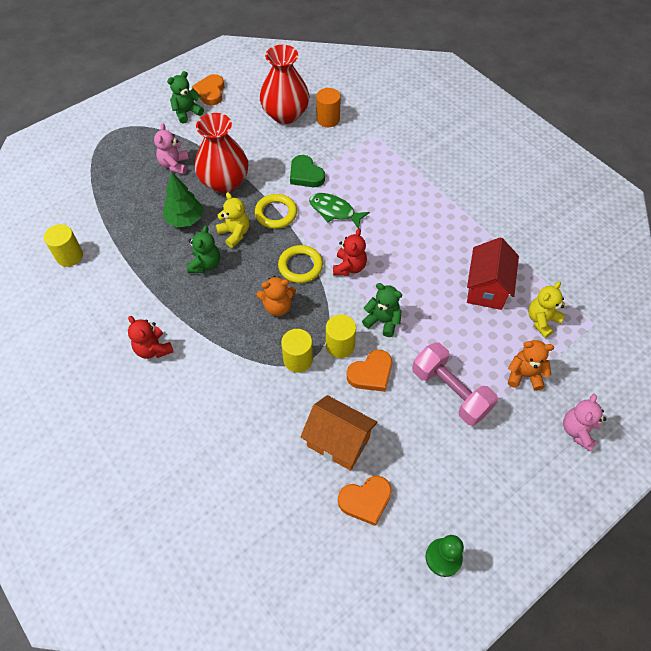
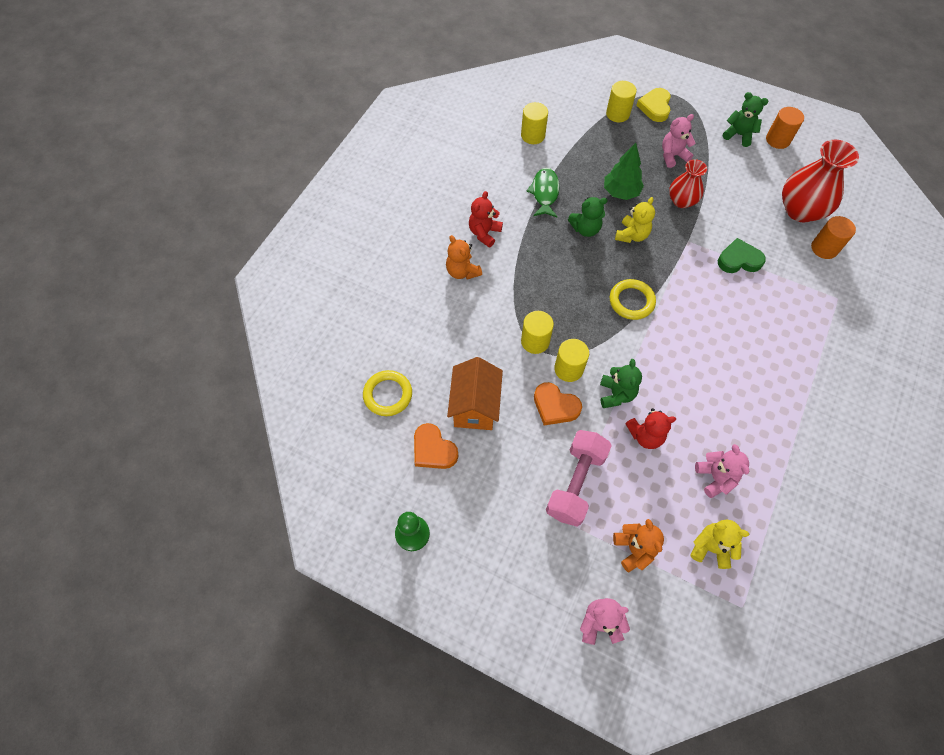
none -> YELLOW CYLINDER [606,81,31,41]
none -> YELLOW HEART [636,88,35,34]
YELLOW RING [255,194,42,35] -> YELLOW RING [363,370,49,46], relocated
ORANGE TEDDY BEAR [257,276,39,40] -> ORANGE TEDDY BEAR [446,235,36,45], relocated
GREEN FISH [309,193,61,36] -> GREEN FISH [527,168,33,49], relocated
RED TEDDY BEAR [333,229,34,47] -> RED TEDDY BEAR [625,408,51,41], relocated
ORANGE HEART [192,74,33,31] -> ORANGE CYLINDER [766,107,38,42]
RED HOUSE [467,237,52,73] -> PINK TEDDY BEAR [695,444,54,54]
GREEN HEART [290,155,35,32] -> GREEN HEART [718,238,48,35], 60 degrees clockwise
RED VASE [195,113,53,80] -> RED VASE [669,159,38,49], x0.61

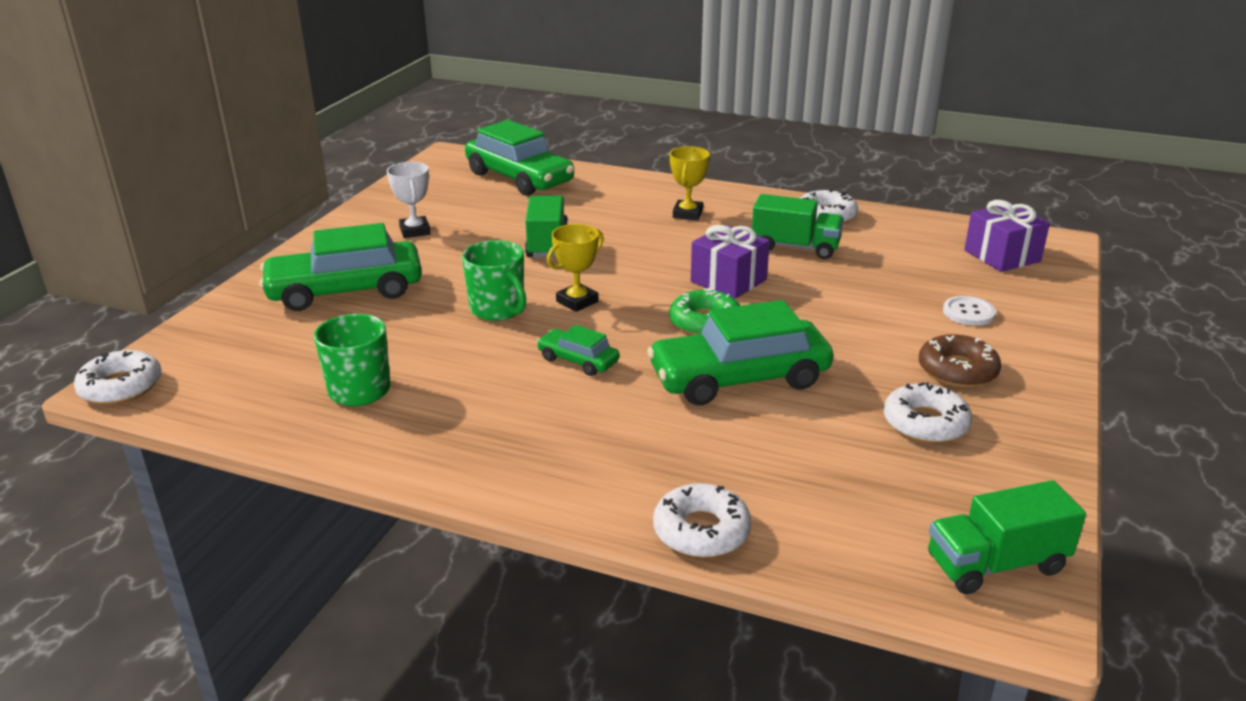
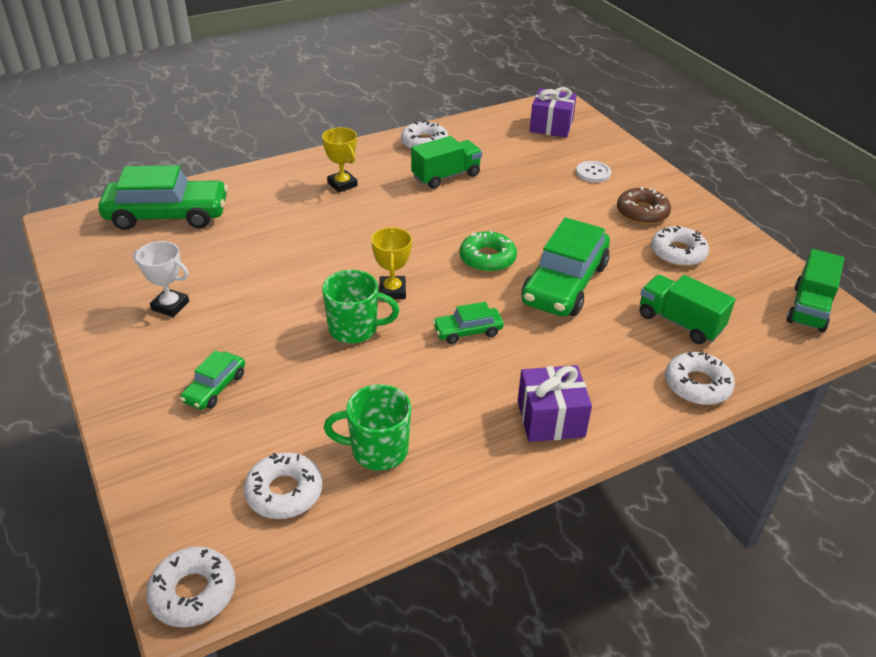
none -> WHITE DONUT [244,452,78,67]
GREEN TRUCK [525,196,43,61] -> GREEN TRUCK [640,274,95,70], relocated
PURPLE GIFT [691,225,79,74] -> PURPLE GIFT [518,365,74,77], relocated
GREEN CAR [259,223,163,88] -> GREEN CAR [180,350,65,60], x0.49

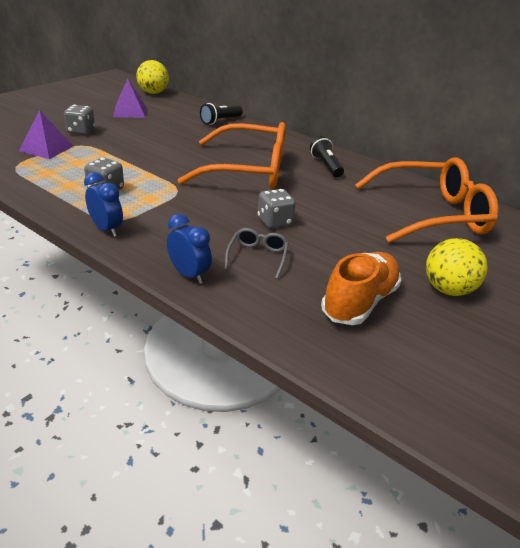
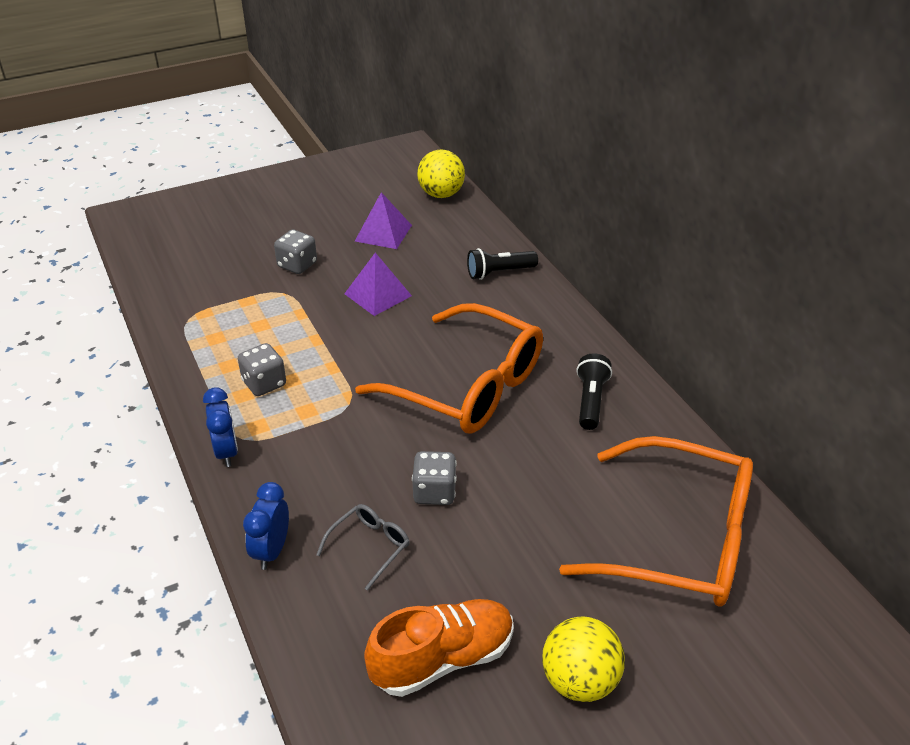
PURPLE PYRAMID [19,110,54,49] -> PURPLE PYRAMID [344,253,68,63], relocated
BLUE CLOCK [167,214,45,70] -> BLUE CLOCK [243,482,46,88], 150 degrees counterclockwise

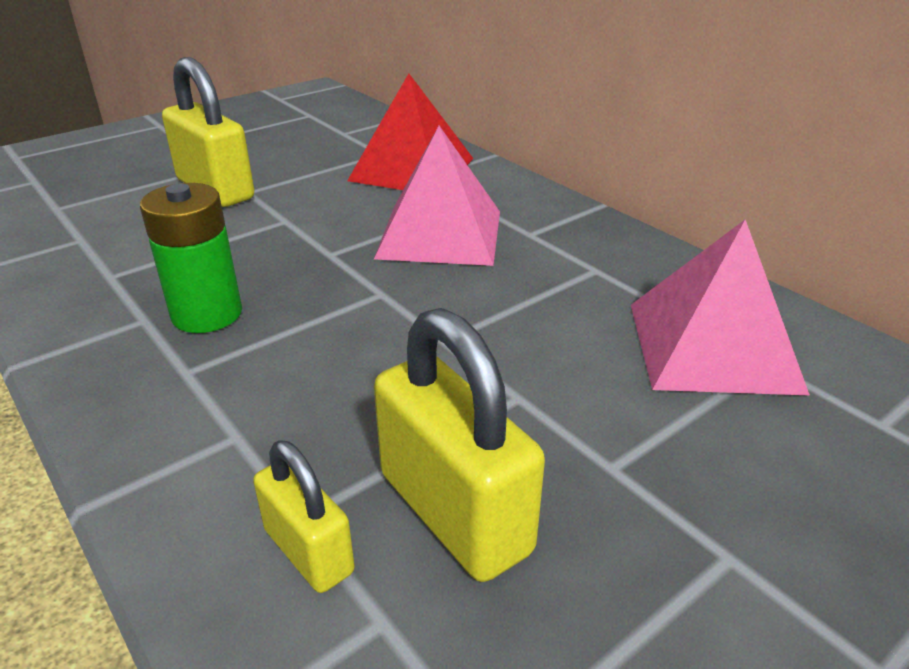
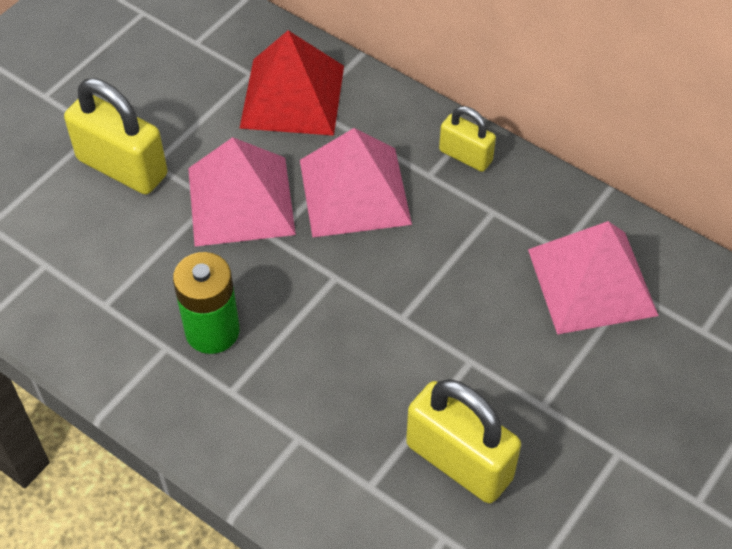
none -> PINK PYRAMID [188,137,108,110]
YELLOW PADLOCK [253,440,102,153] -> YELLOW PADLOCK [439,106,57,66], relocated

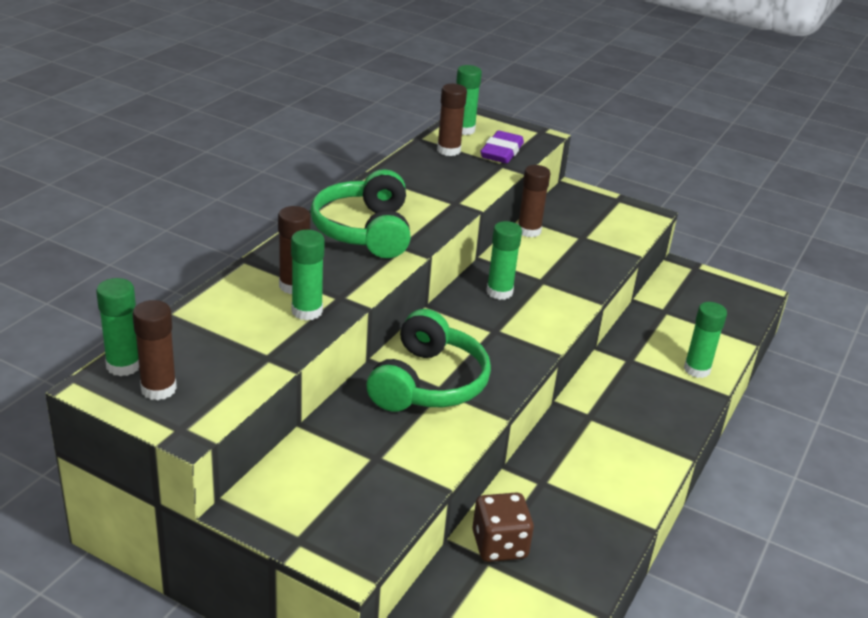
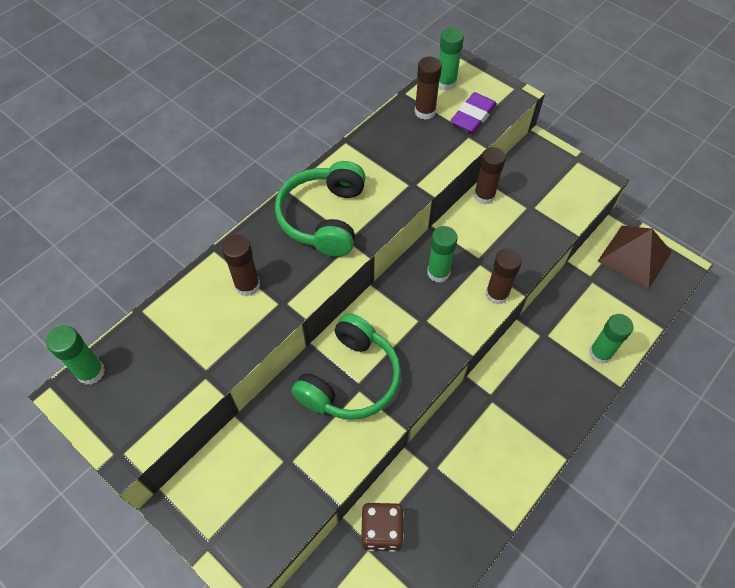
GREEN GLUE STICK [291,230,34,91] -> none
none -> BROWN PYRAMID [598,226,74,64]
BROWN GLUE STICK [133,300,44,100] -> BROWN GLUE STICK [486,248,36,57], relocated

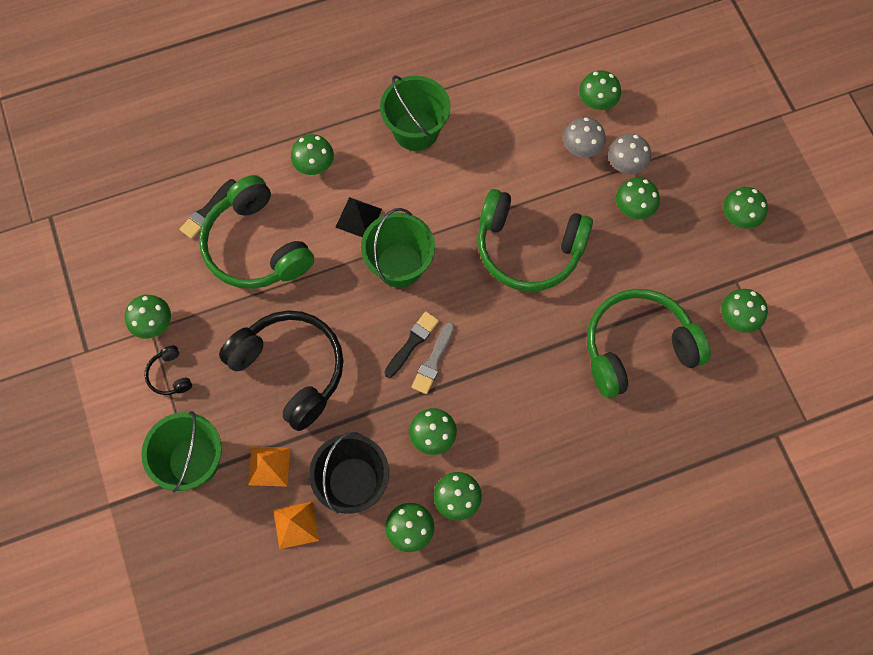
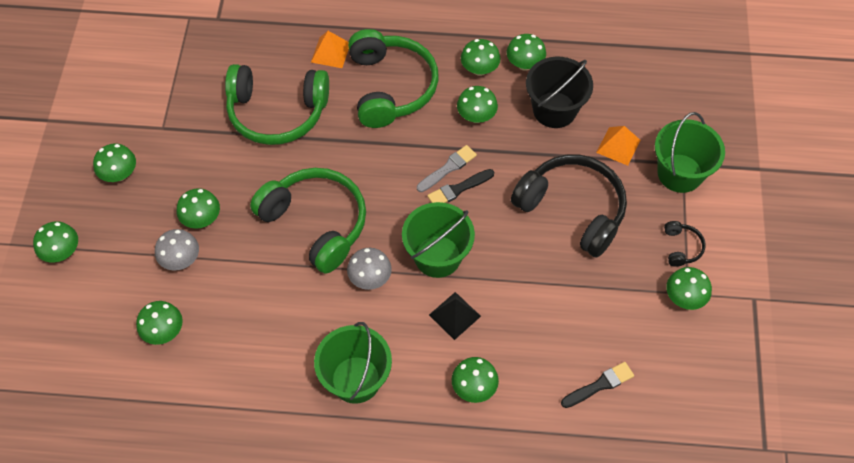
GREEN HEADPHONES [199,175,115,114] -> GREEN HEADPHONES [348,29,91,99], relocated
ORANGE PYRAMID [273,502,46,47] -> ORANGE PYRAMID [311,31,38,37], relocated
GREY MUSHROOM [563,117,43,41] -> GREY MUSHROOM [347,248,45,42], relocated
GREEN MUSHROOM [721,289,47,44] -> GREEN MUSHROOM [33,221,45,42], relocated
BLACK HEADPHONES [219,310,125,121] -> BLACK HEADPHONES [511,155,116,103], 150 degrees clockwise

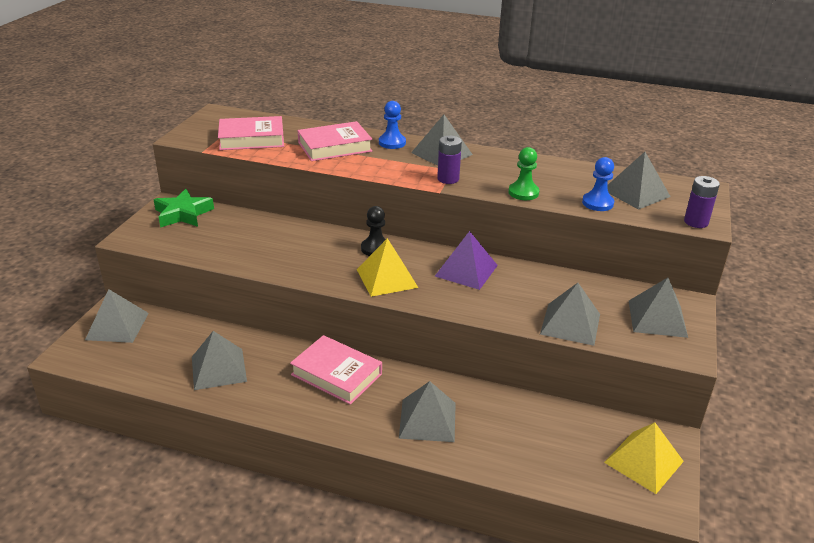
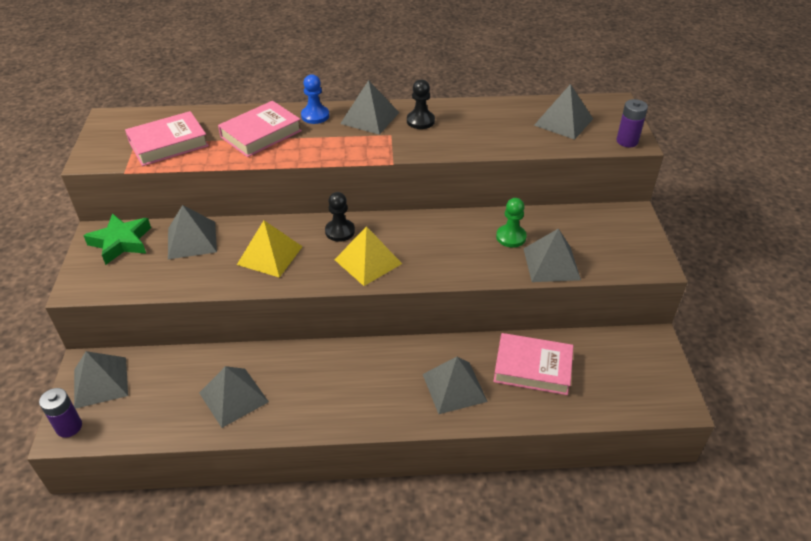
PURPLE PYRAMID [435,231,63,59] -> none
BLUE PAWN [582,157,32,54] -> none
none -> BLACK PAWN [407,79,28,50]
PINK BOOK [290,335,92,70] -> PINK BOOK [493,333,80,62], relocated
PURPLE BATTERY [437,136,25,48] -> PURPLE BATTERY [39,388,43,50], relocated
GREEN PAWN [508,147,31,53] -> GREEN PAWN [496,198,31,49], relocated
YELLOW PYRAMID [604,422,80,72] -> YELLOW PYRAMID [237,220,66,58], relocated
GREY PYRAMID [629,278,59,60] -> GREY PYRAMID [168,205,49,54], relocated

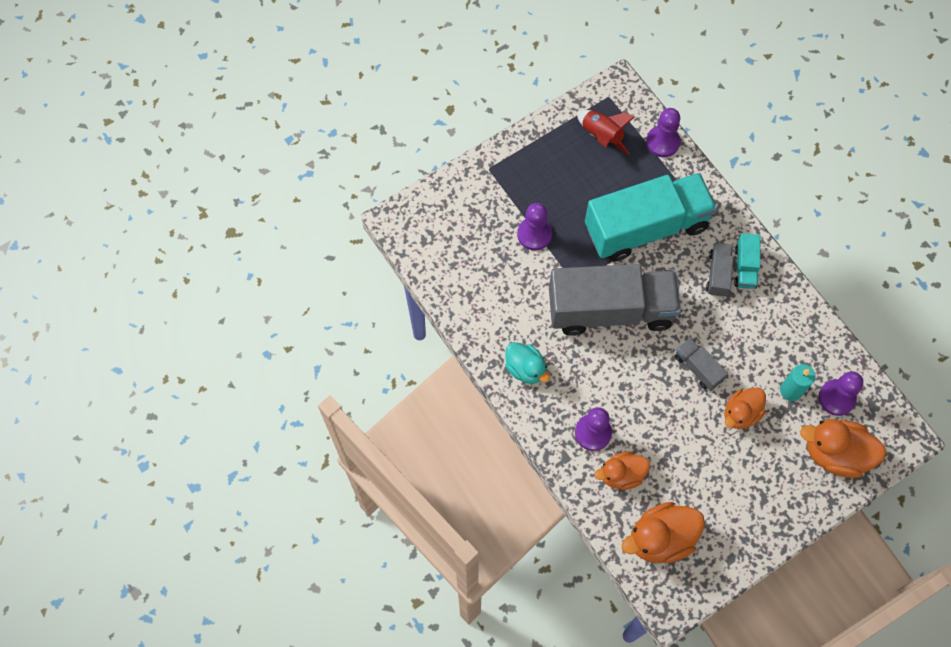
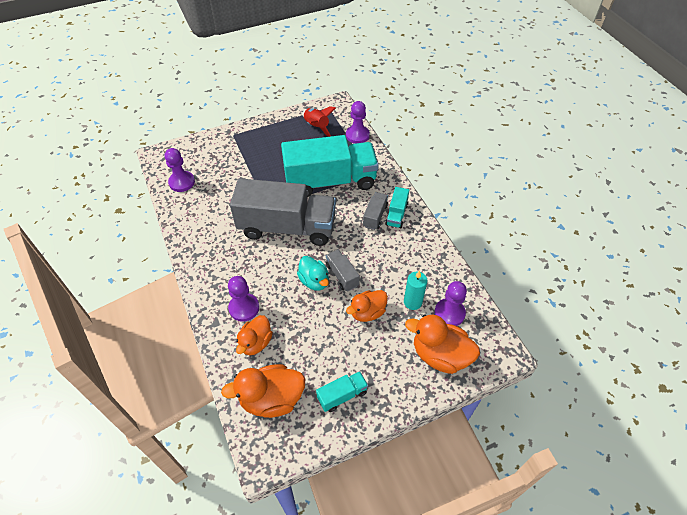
none -> TURQUOISE TRUCK [316,371,52,41]
TURQUOISE DUCK [505,342,45,42] -> TURQUOISE DUCK [297,256,32,35], relocated
PURPLE PAWN [517,203,35,48] -> PURPLE PAWN [165,148,30,44], relocated
ORANGE DUCK [594,451,56,39] -> ORANGE DUCK [236,315,37,40], 60 degrees counterclockwise

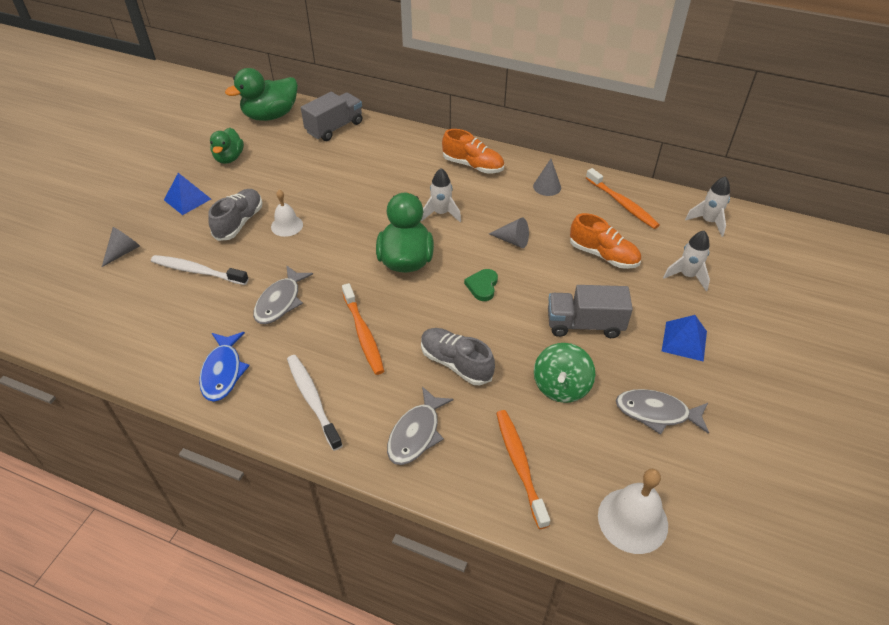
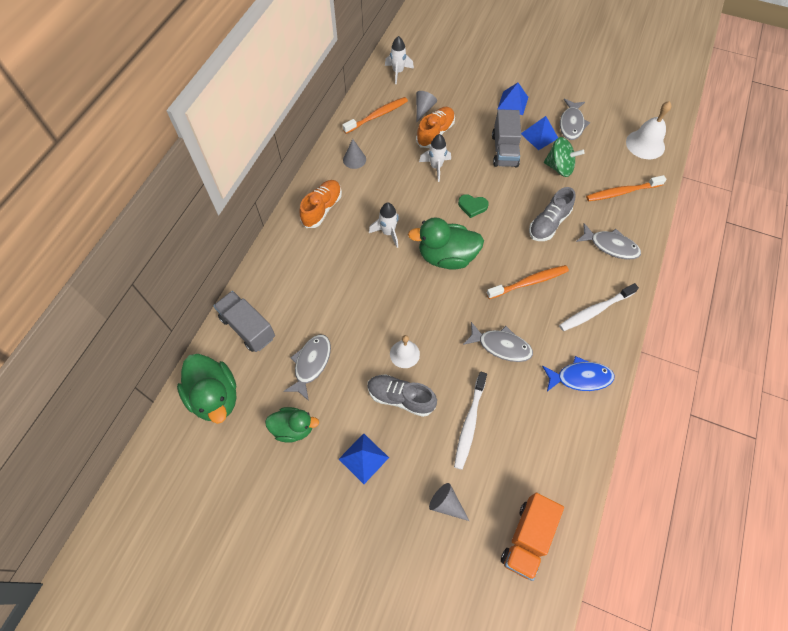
none -> GREY FISH [283,334,48,67]
none -> ORANGE TRUCK [501,493,63,88]
none -> BLUE PYRAMID [521,116,37,34]
GREY CONE [489,217,40,31] -> GREY CONE [416,91,21,31], relocated
WHITE ROCKET [663,231,47,60] -> WHITE ROCKET [419,134,32,48], relocated

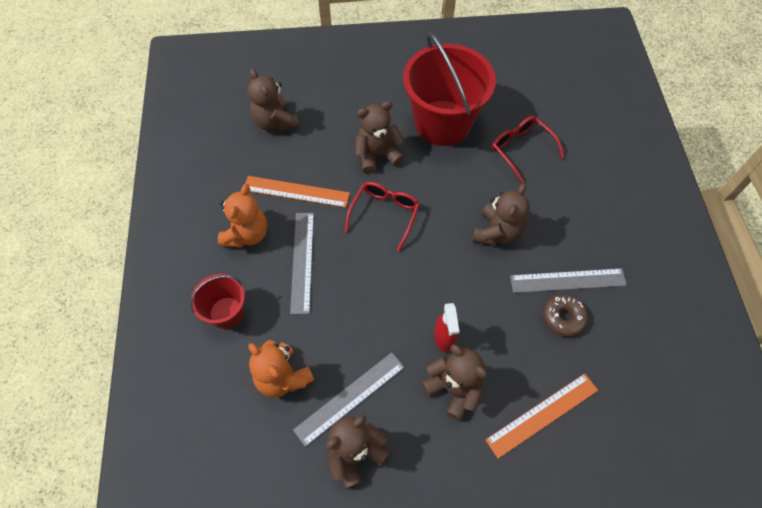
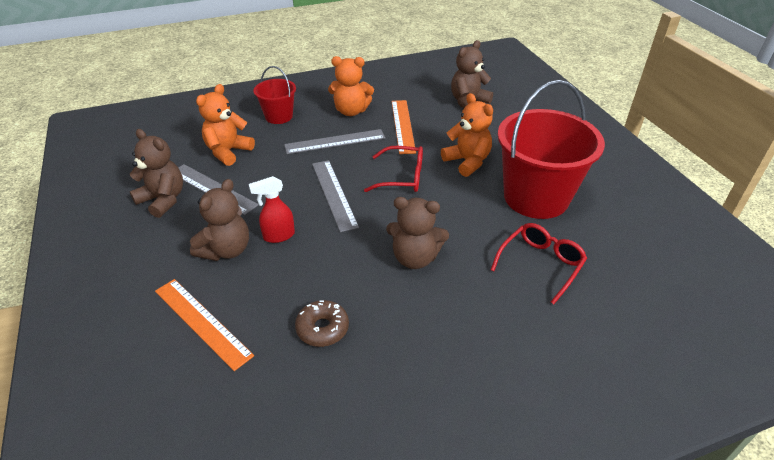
GREY RULER [510,268,117,25] -> GREY RULER [312,160,47,72], relocated
BROWN TEDDY BEAR [355,101,50,73] -> ORANGE TEDDY BEAR [441,93,52,84]

